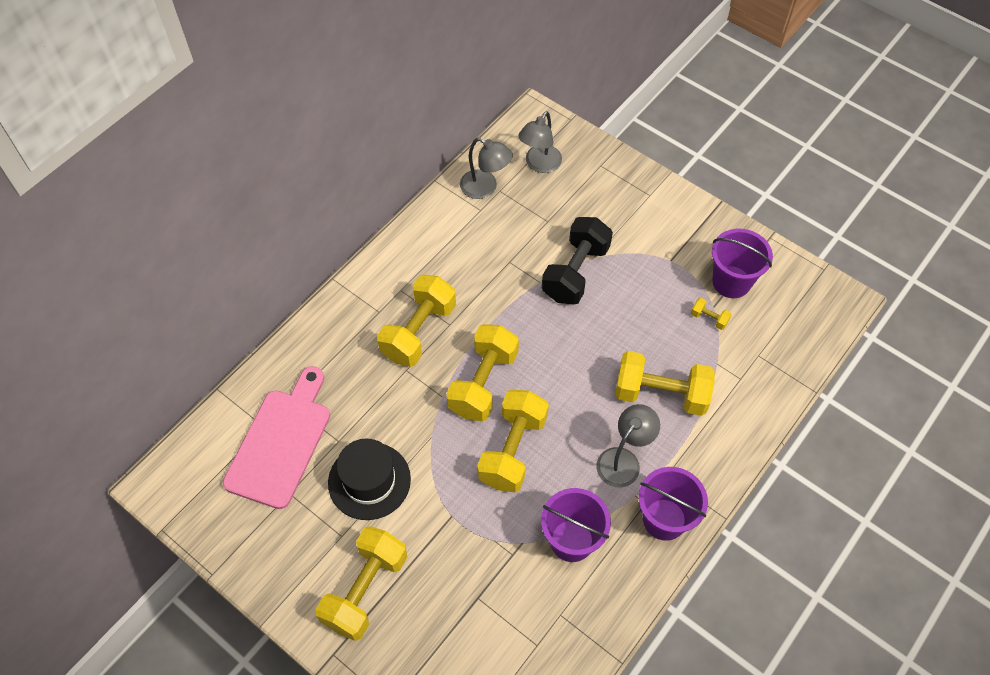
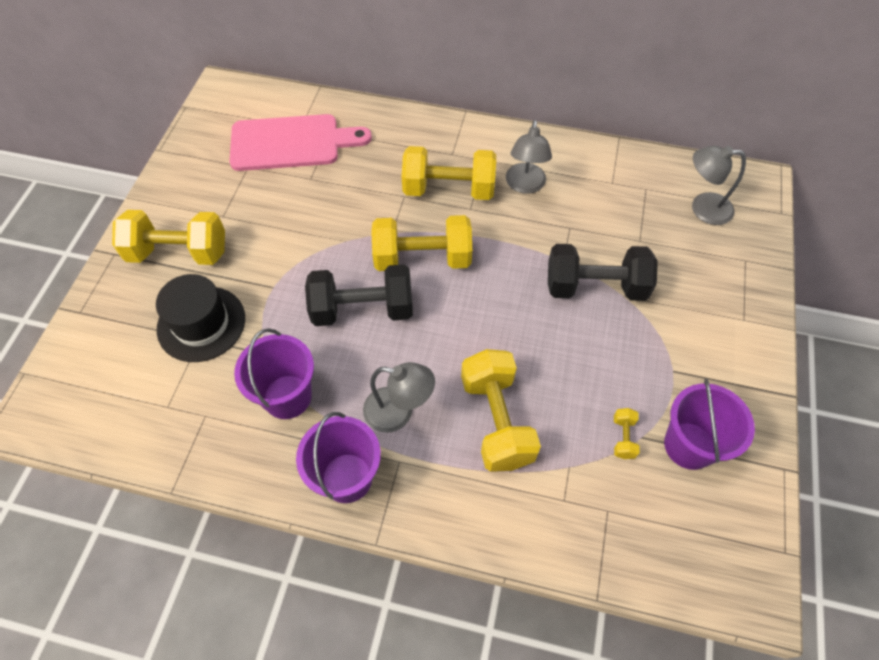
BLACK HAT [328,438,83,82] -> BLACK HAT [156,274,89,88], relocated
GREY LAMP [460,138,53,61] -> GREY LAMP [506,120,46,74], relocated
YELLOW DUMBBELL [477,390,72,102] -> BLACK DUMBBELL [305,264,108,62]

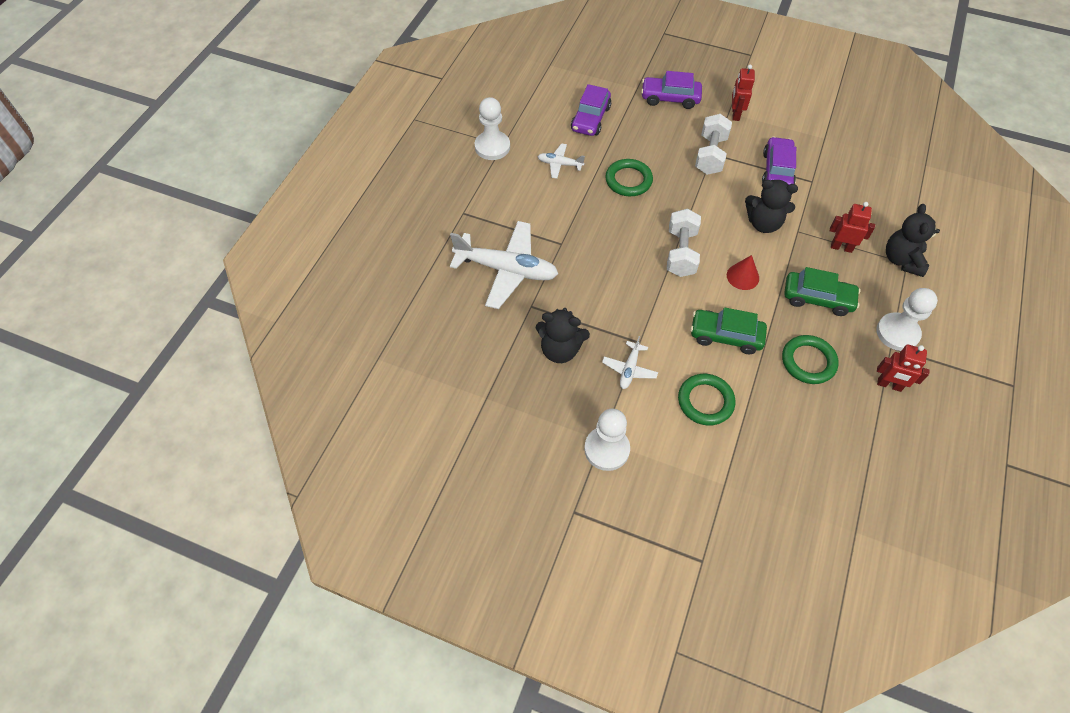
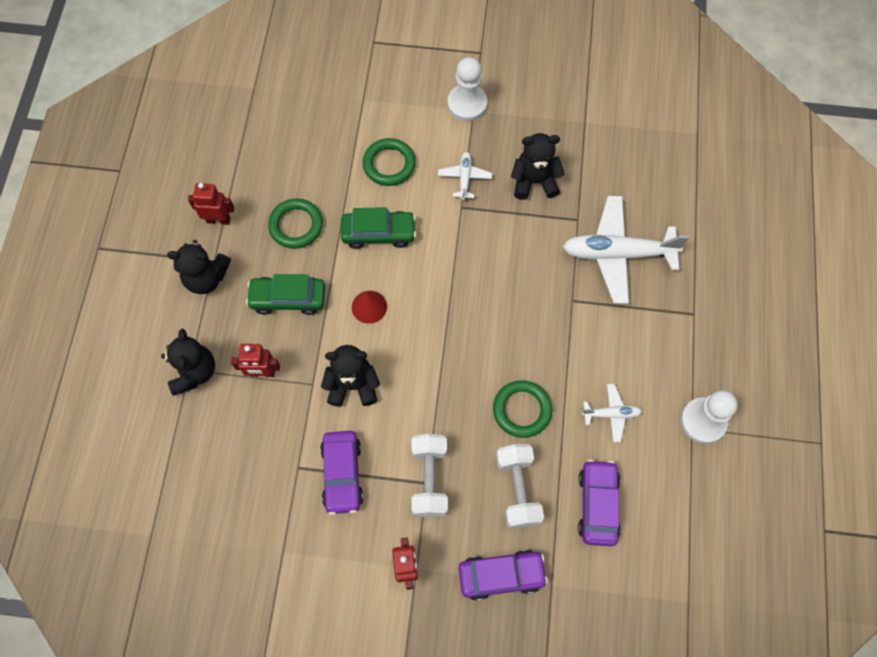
WHITE DUMBBELL [667,209,34,68] -> WHITE DUMBBELL [496,444,48,84], relocated
WHITE PAWN [876,288,62,63] -> BLACK TEDDY BEAR [167,240,64,54]

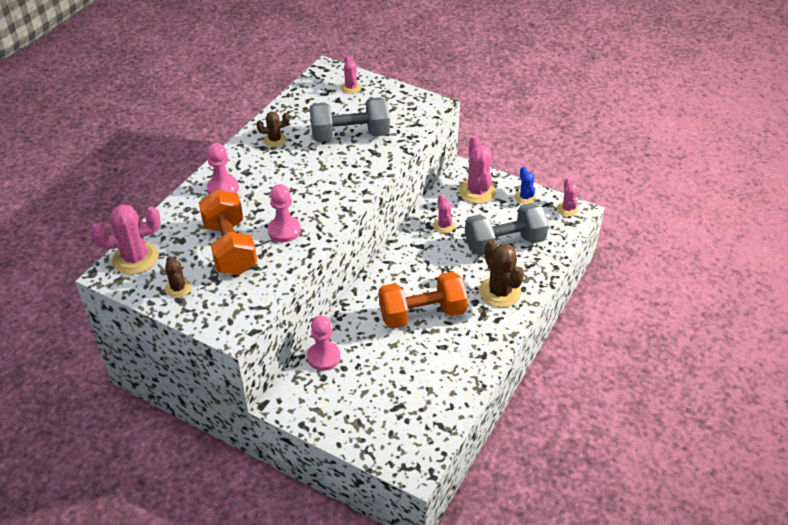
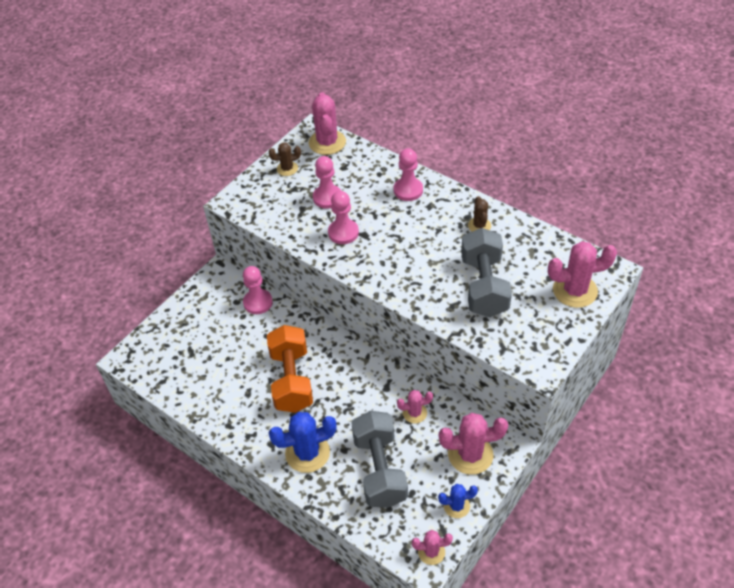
ORANGE DUMBBELL [199,190,58,85] -> PINK PAWN [313,156,28,53]
BROWN CACTUS [479,240,45,67] -> BLUE CACTUS [269,412,68,61]
PINK CACTUS [341,56,21,38] -> PINK CACTUS [548,241,69,67], x1.78

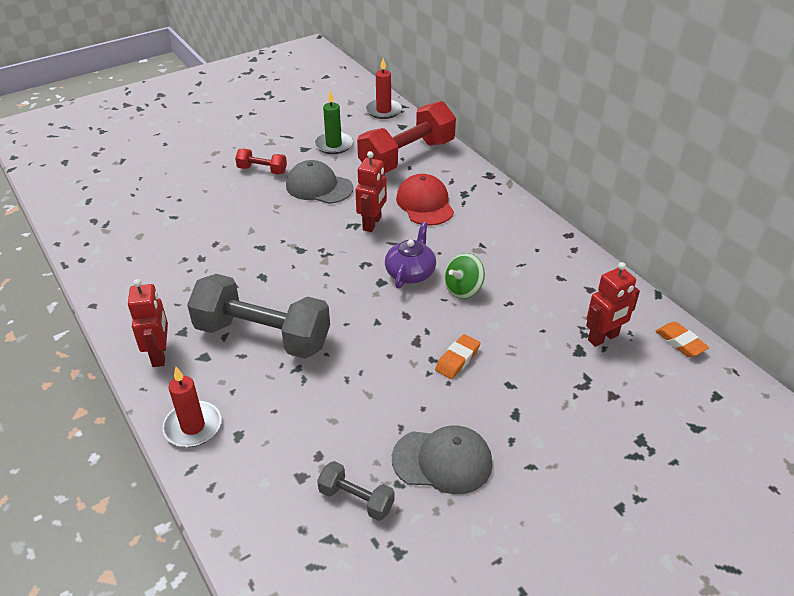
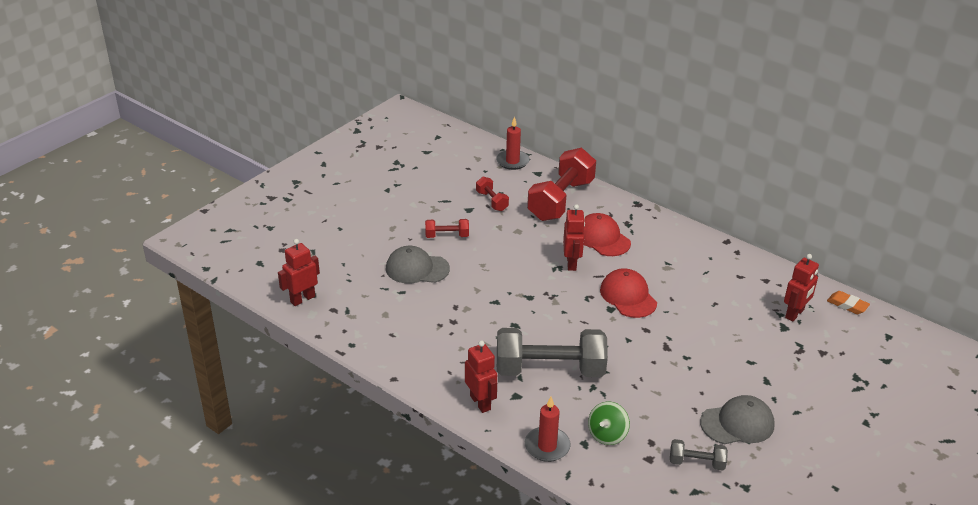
ORANGE ERASER [435,334,45,45] -> none
none -> RED ROBOT [278,239,42,67]
GREY CAP [286,160,67,44] -> GREY CAP [386,246,64,37], relocated
GREEN SPINNING TOP [444,253,41,46] -> GREEN SPINNING TOP [588,401,42,44], relocated
GREEN CANDLE [314,90,39,64] -> RED DUMBBELL [476,177,33,34]
PURPLE TEAPOT [385,222,51,66] -> RED CAP [600,269,57,49]

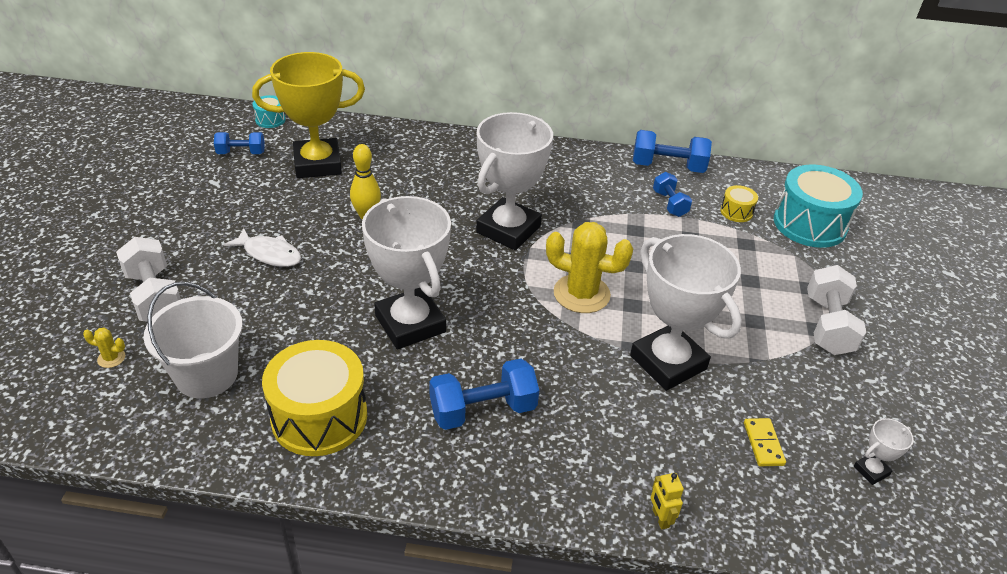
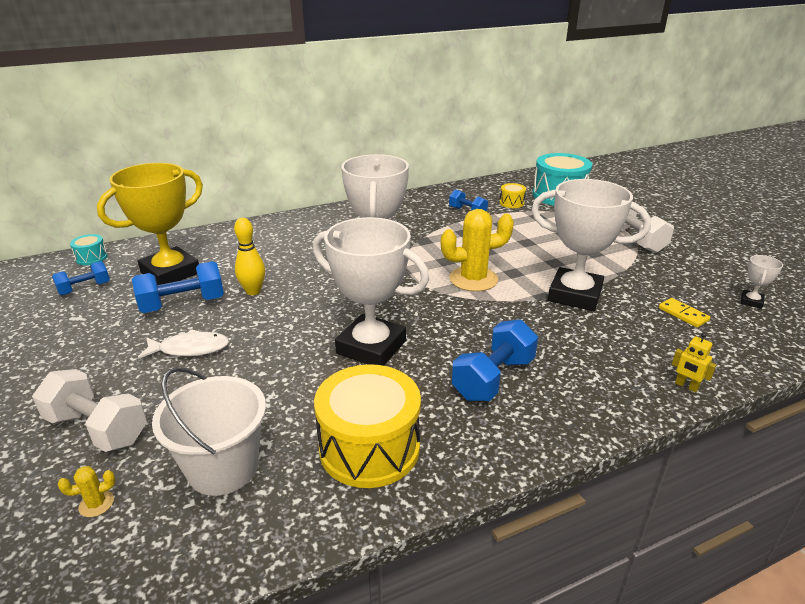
BLUE DUMBBELL [633,130,79,43] -> BLUE DUMBBELL [132,261,92,52], relocated

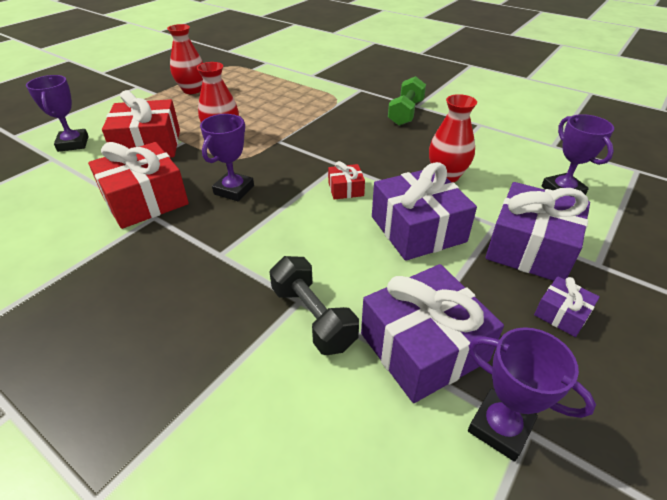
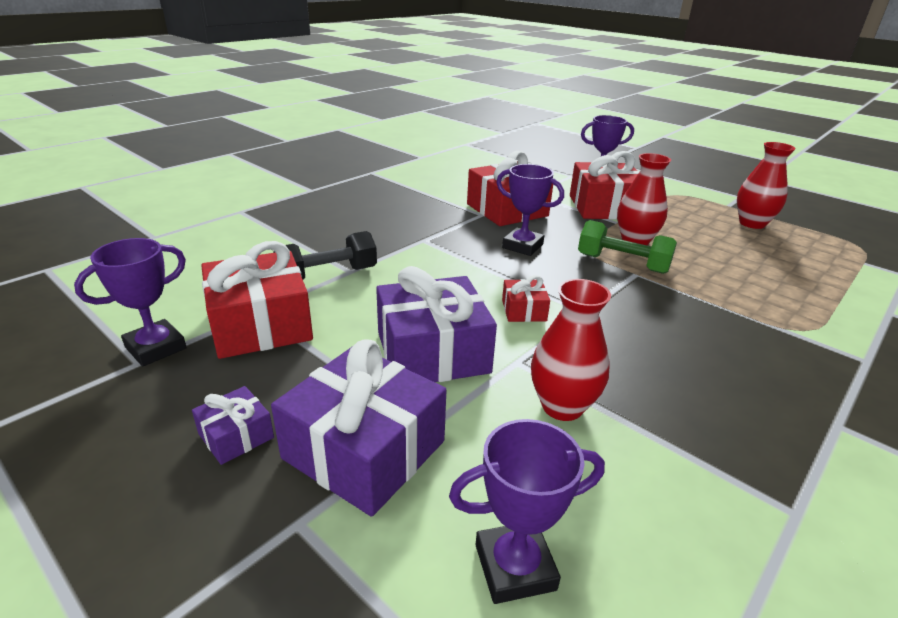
GREEN DUMBBELL [388,76,38,50] -> GREEN DUMBBELL [578,220,99,54], relocated
PURPLE GIFT [361,264,143,139] -> RED GIFT [201,241,112,118]

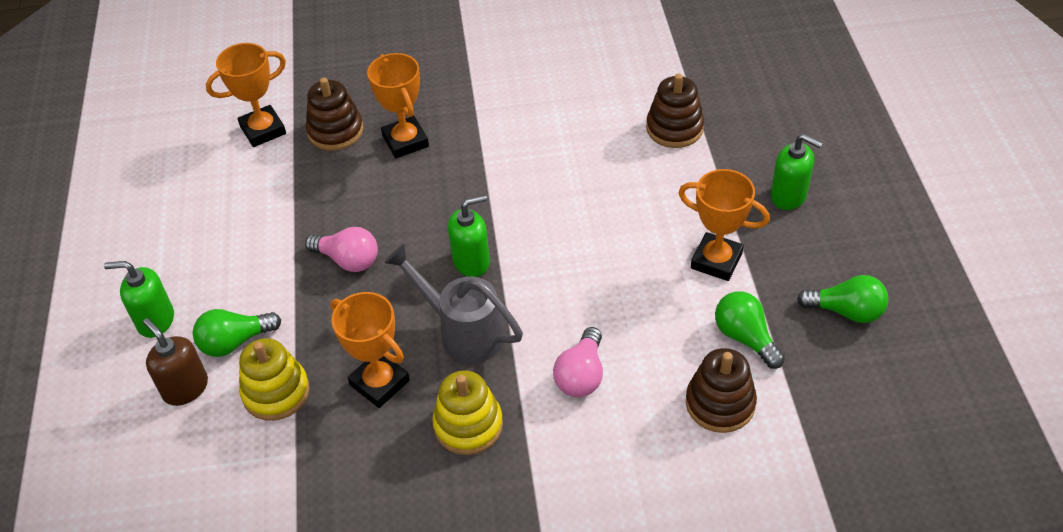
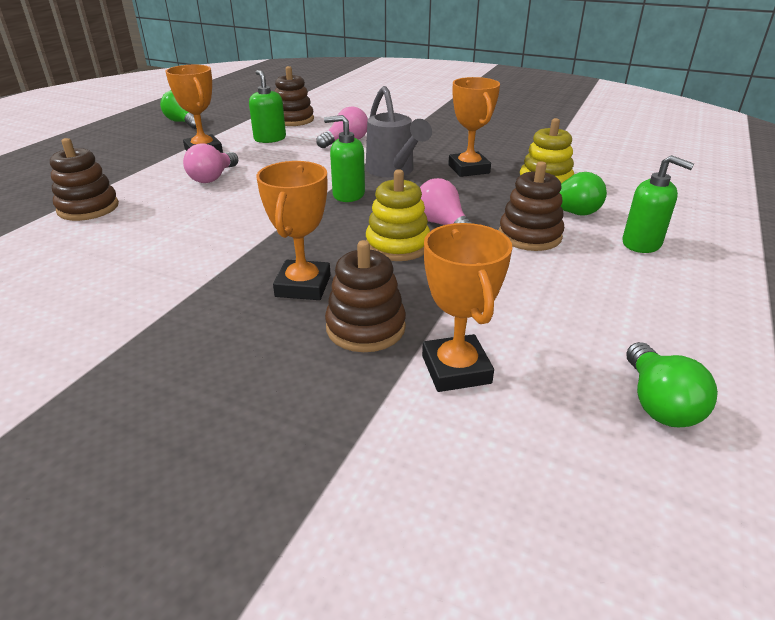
BROWN SOAP DISPENSER [143,318,65,88] -> none
none -> PINK LIGHT BULB [183,143,55,40]
none -> BROWN STACKING TOY [499,161,65,90]
YELLOW STACKING TOY [432,370,71,85] -> YELLOW STACKING TOY [366,169,64,92], relocated
GREEN LIGHT BULB [715,291,70,78] -> GREEN LIGHT BULB [626,342,92,85], relocated
GREEN SOAP DISPENSER [770,134,53,76] -> GREEN SOAP DISPENSER [249,70,37,73], relocated
ORANGE TROPHY [206,43,80,104] -> ORANGE TROPHY [422,223,90,169], 75 degrees clockwise

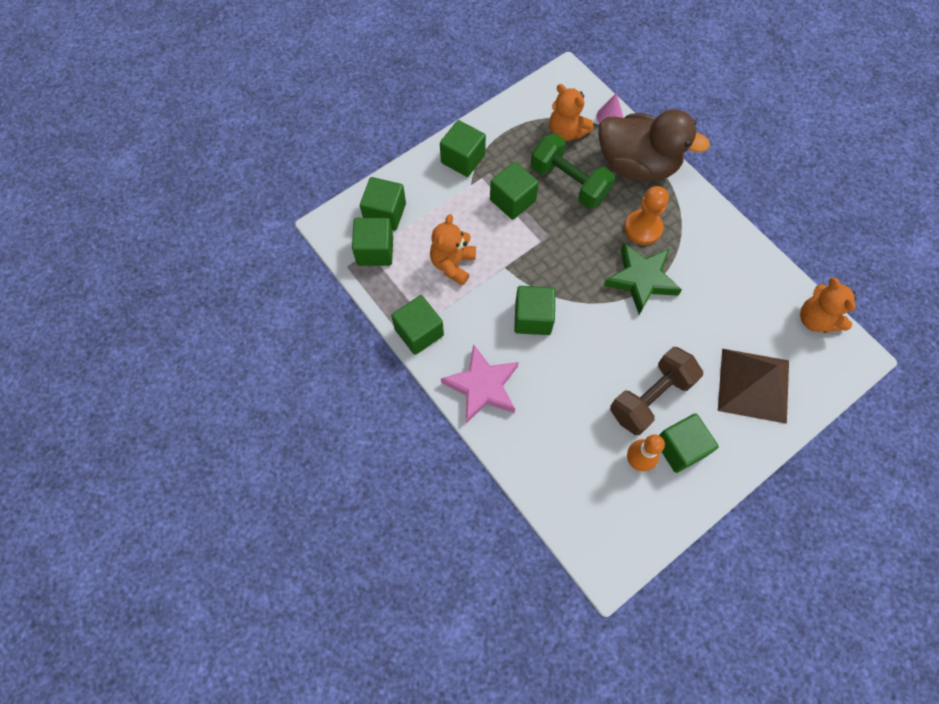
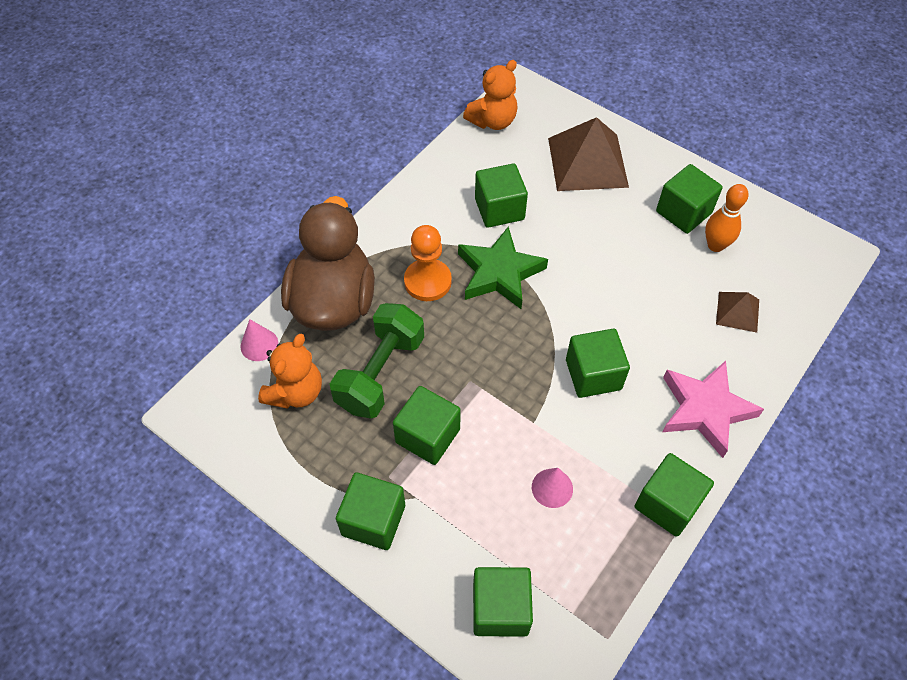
BROWN DUMBBELL [610,347,93,88] -> none
none -> BROWN PYRAMID [716,292,43,41]
GREEN CUBE [352,218,41,48] -> GREEN CUBE [475,163,53,65], relocated
ORANGE TEDDY BEAR [430,214,46,72] -> PINK CONE [532,468,41,40]

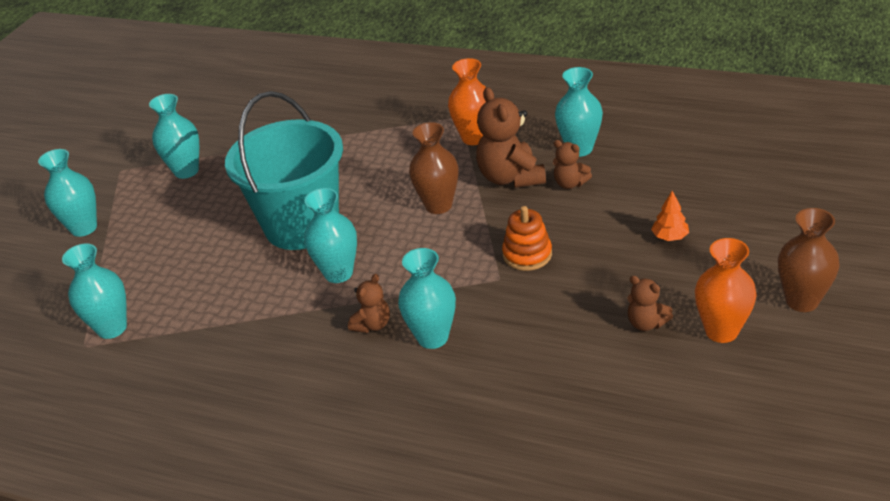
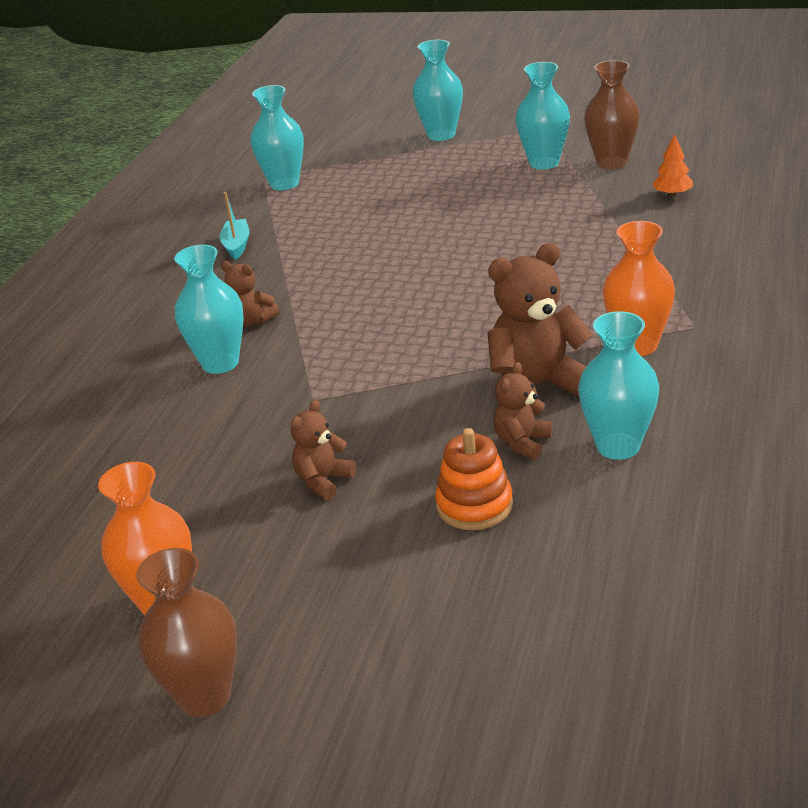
TURQUOISE BUCKET [225,91,118,159] -> none
TURQUOISE VASE [304,188,53,95] -> none
none -> TURQUOISE BOAT [219,192,30,68]
BROWN VASE [409,122,50,92] -> BROWN VASE [584,60,56,109], relocated
ORANGE STACKING TOY [502,206,50,65] -> ORANGE STACKING TOY [435,428,78,102], relocated
BROWN TEDDY BEAR [627,275,46,56] -> BROWN TEDDY BEAR [291,400,65,100], relocated
ORANGE TREE [651,191,38,50] -> ORANGE TREE [652,134,41,63], relocated

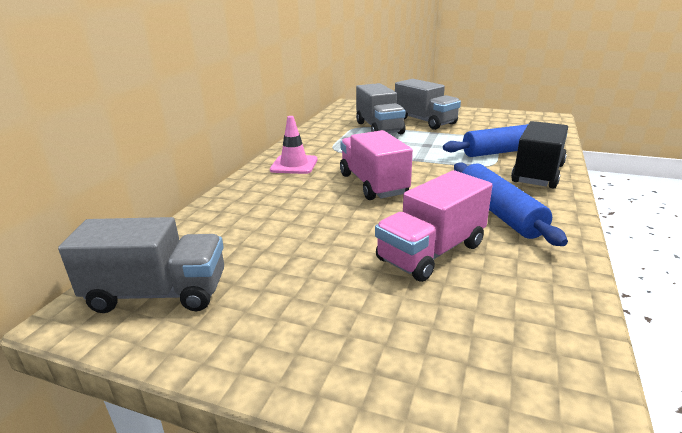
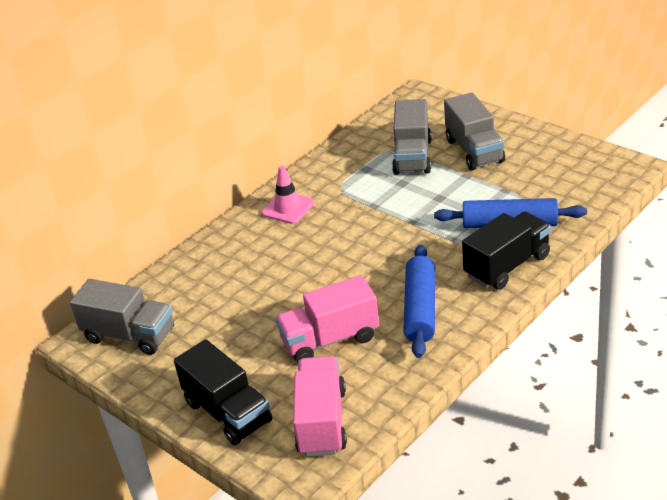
none -> BLACK TRUCK [174,339,98,106]
PINK TRUCK [340,130,73,70] -> PINK TRUCK [293,356,54,101], relocated

